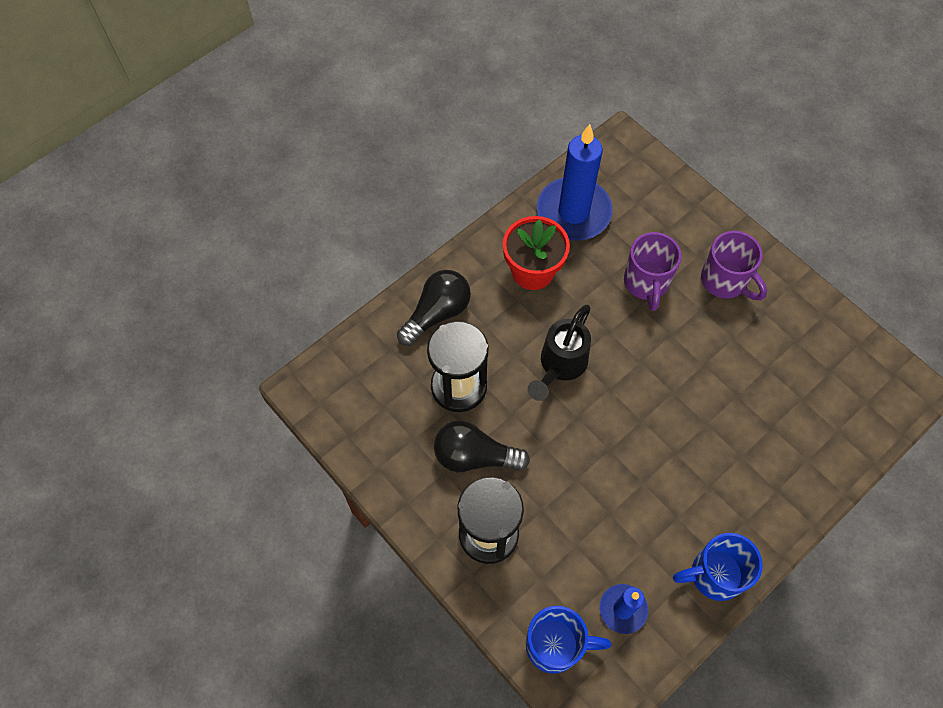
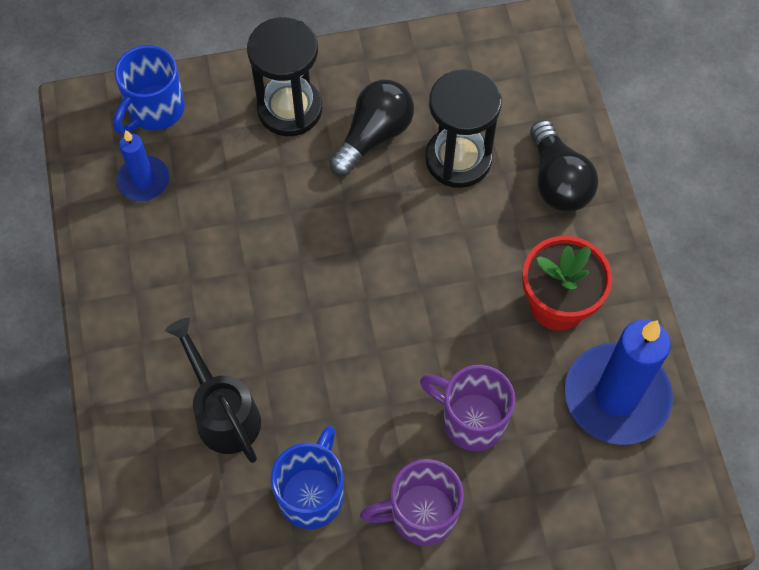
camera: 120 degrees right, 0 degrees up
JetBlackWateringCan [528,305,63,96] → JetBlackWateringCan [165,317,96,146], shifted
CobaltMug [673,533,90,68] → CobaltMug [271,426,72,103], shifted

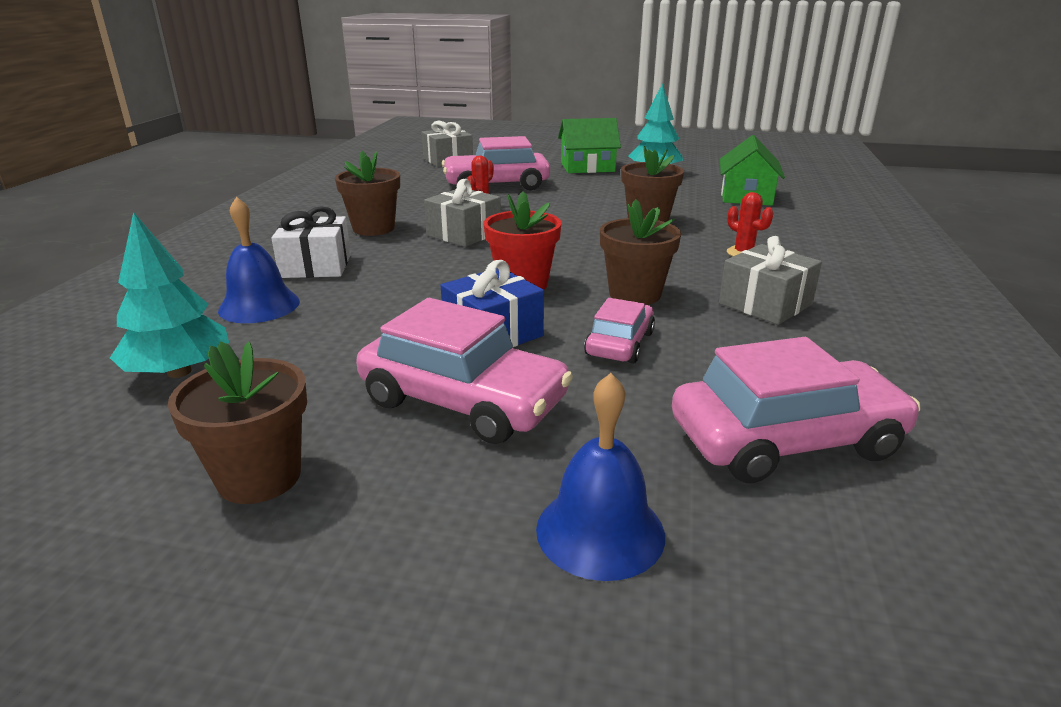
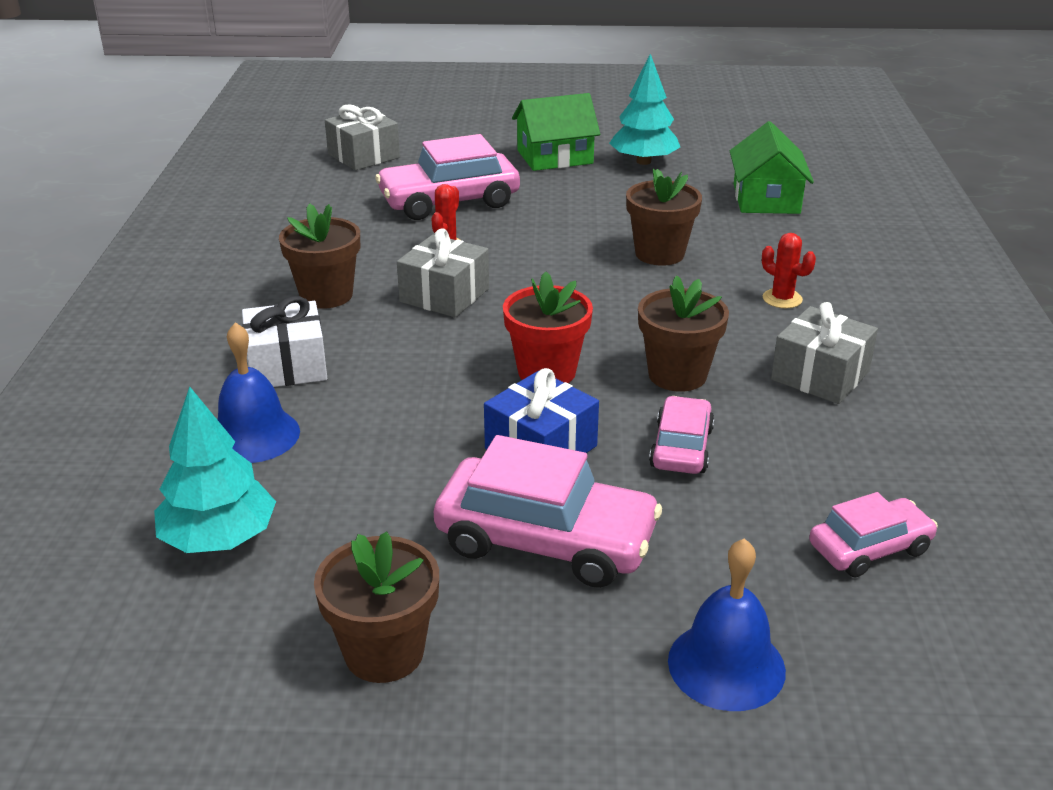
camera: 10 degrees left, 5 degrees up
RosePinkAutomobile [672,337,249,146] → RosePinkAutomobile [809,492,129,85], x0.57

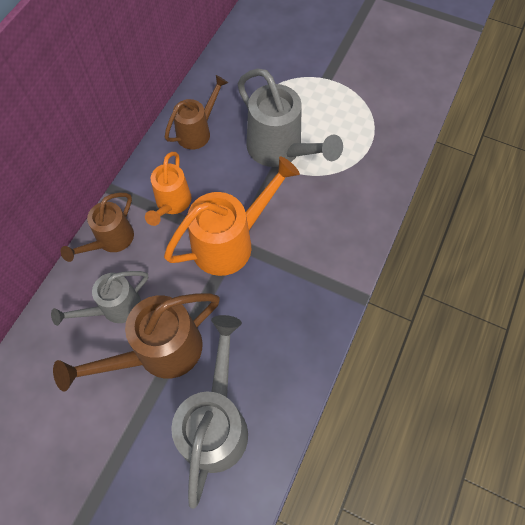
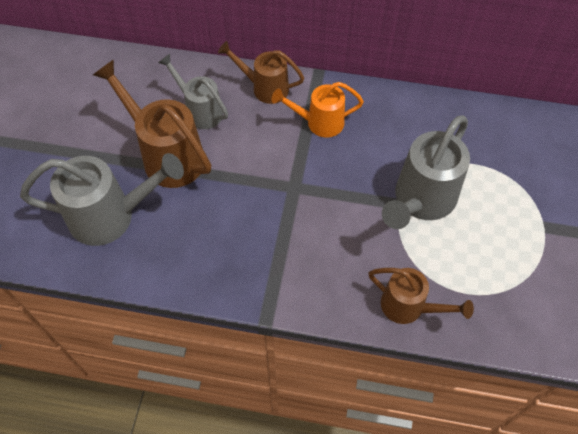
camera: 75 degrees right, 5 degrees down
OrangeColouredWateringCan [164,156,136,120] → -
BrownWateringCan [165,75,63,74] → BrownWateringCan [369,268,105,56], shifted

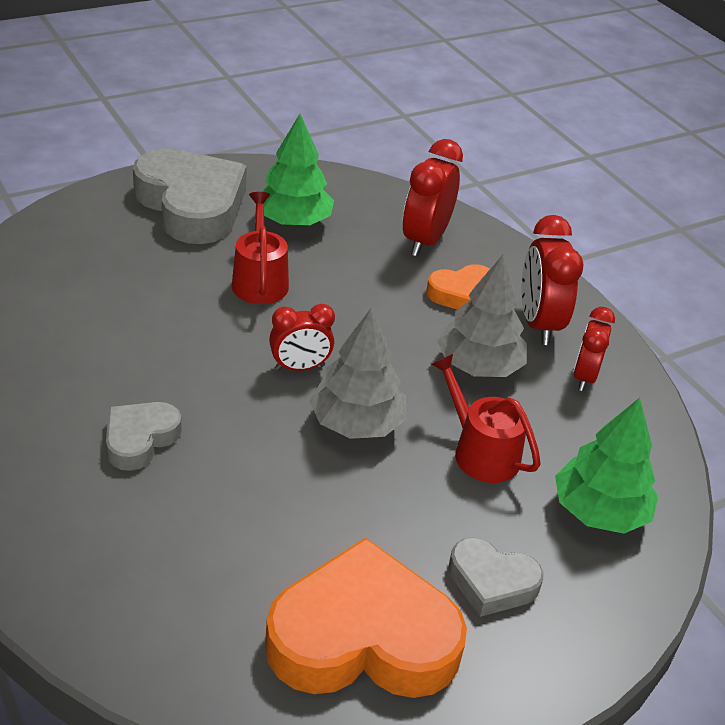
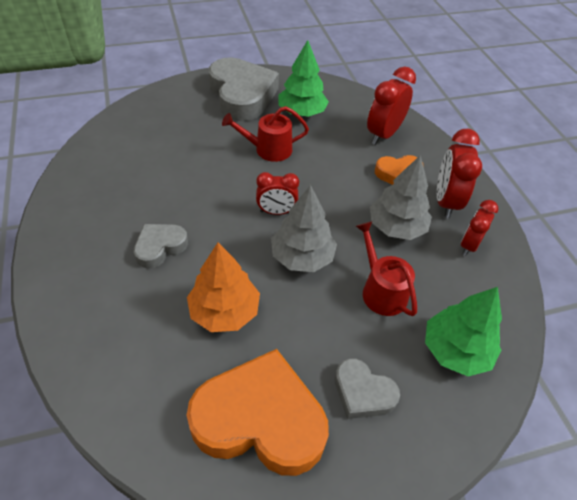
camera: 15 degrees right, 10 degrees up
- → OrangeColouredTree [187,242,73,90]
RedWateringCan [232,192,57,112] → RedWateringCan [222,106,87,56], 105 degrees counterclockwise

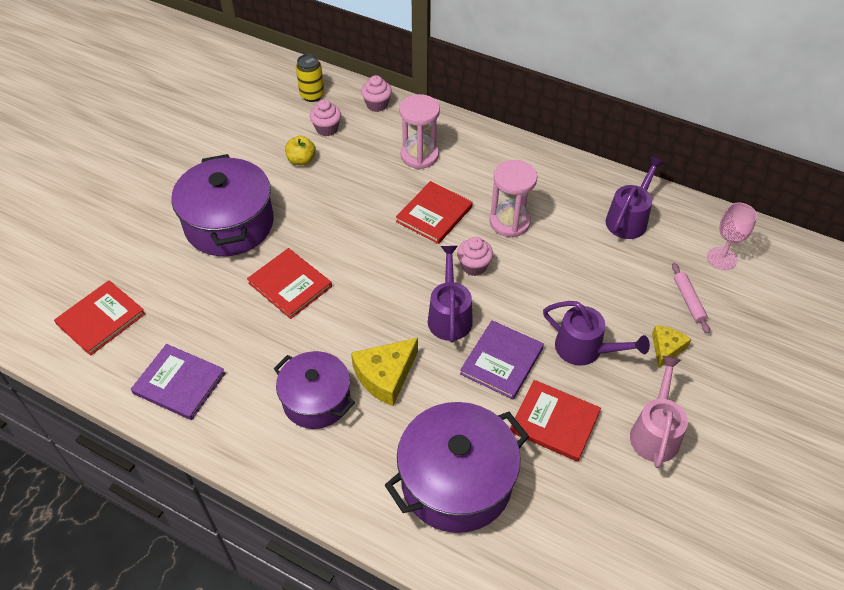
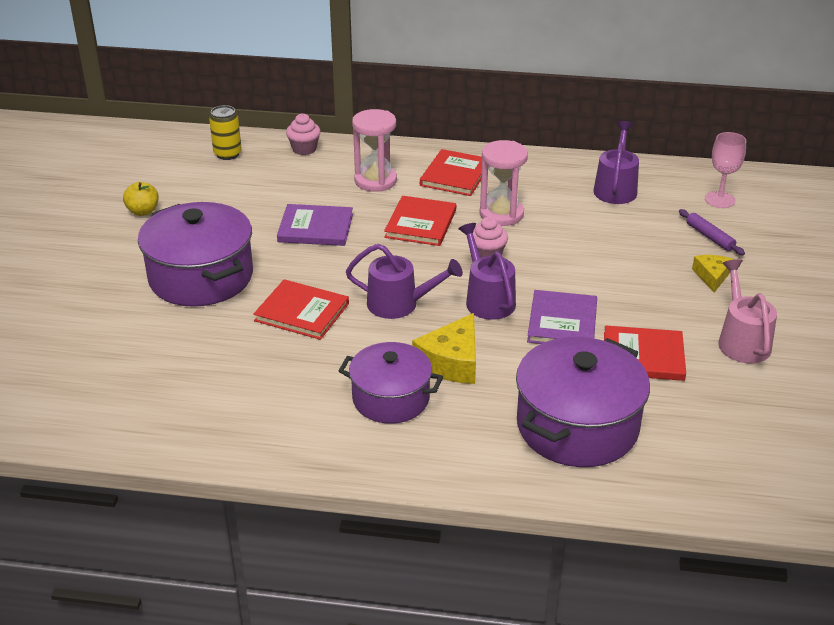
camera: 20 degrees left, 15 degrees down
RosePinkFairyCake [310,99,31,37] → -
RedHardback [54,280,91,76] → RedHardback [420,149,62,47], shifted
VioletHardback [131,344,95,76] → VioletHardback [277,204,76,42], shifted
GoldenToyApple [285,136,31,29] → GoldenToyApple [123,182,36,34], shifted
VioletWateringCan [543,301,107,64] → VioletWateringCan [346,244,117,75], shifted
RosePinkRollingPin [672,263,38,71] → VioletRollingPin [679,209,66,46]

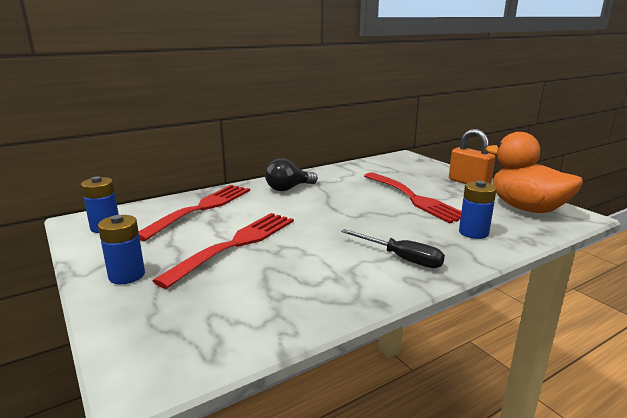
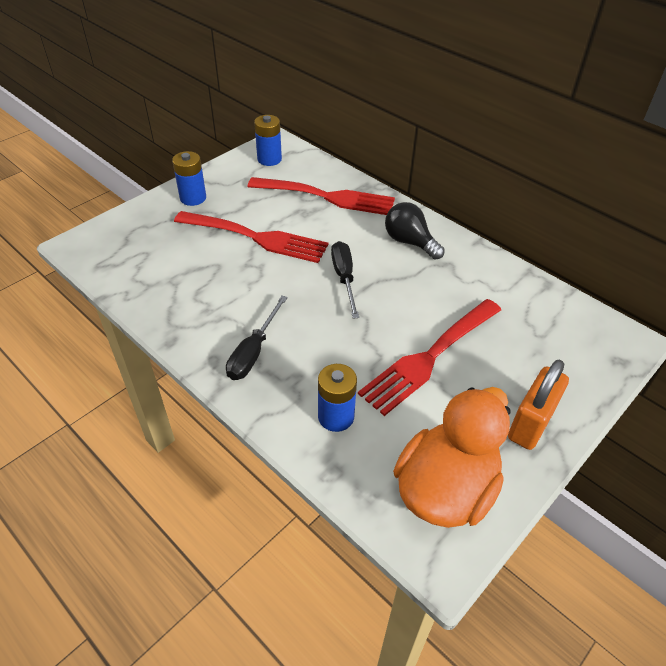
camera: 75 degrees right, 25 degrees up
- → JetBlackScrewdriver [331,241,28,78]

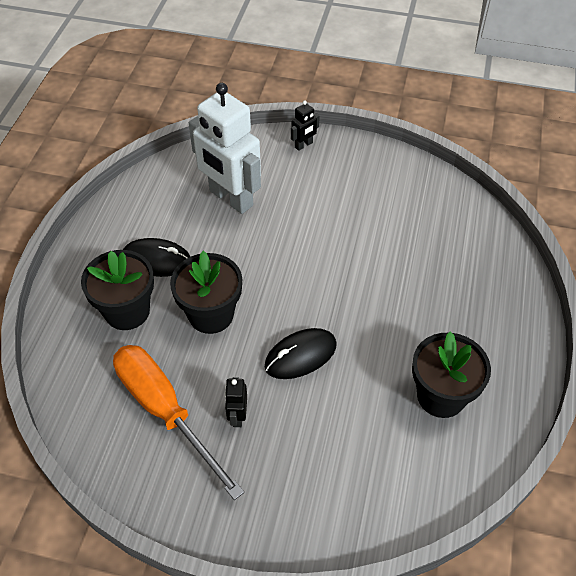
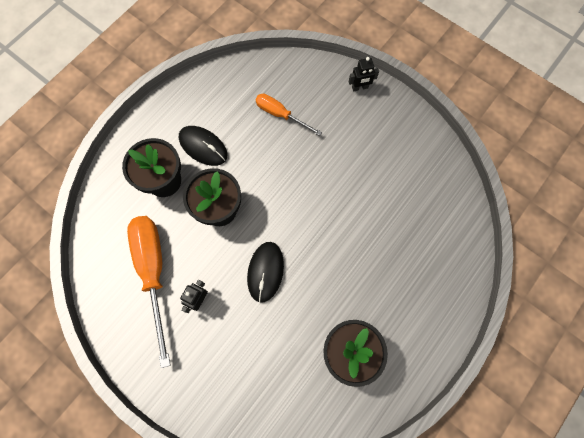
camera: 25 degrees right, 20 degrees up
SnowWhiteRobotFigure [189,83,72,131] → OrangeColouredScrewdriver [255,94,67,42]
JetBlackComputerMouse [265,328,72,51] → JetBlackComputerMouse [247,242,37,61], 75 degrees counterclockwise

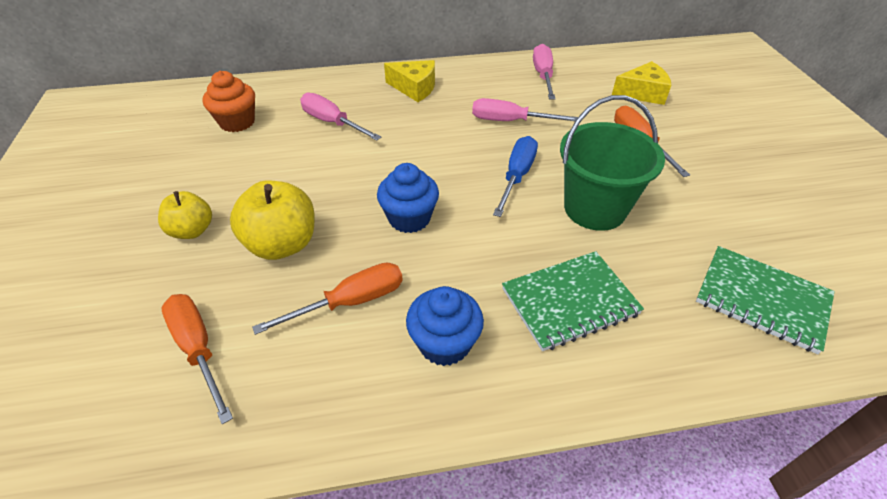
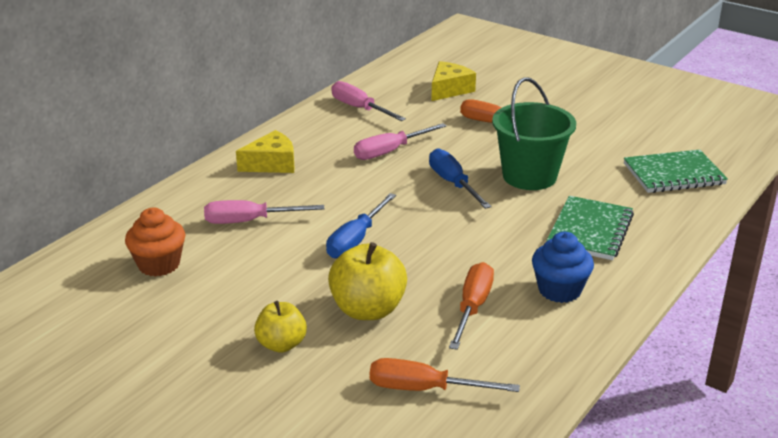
camera: 45 degrees left, 15 degrees down
CobaltFairyCake [377,163,62,70] → -
- → CobaltScrewdriver [326,193,70,65]

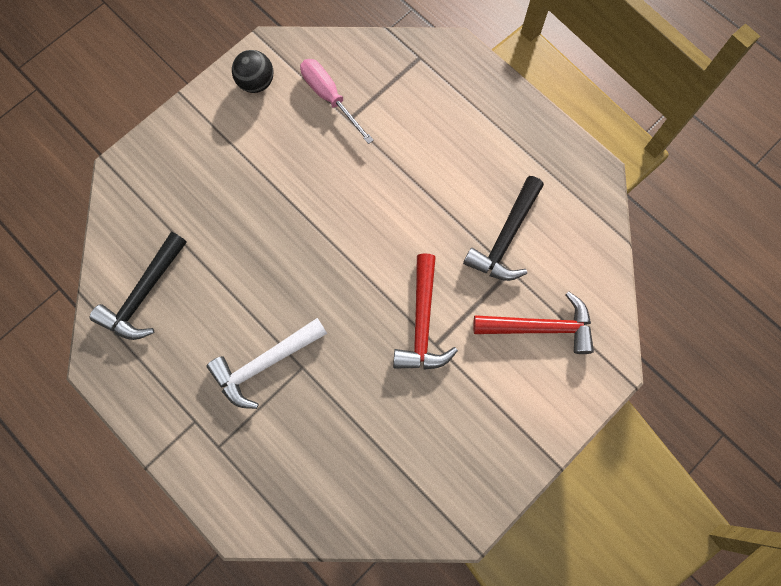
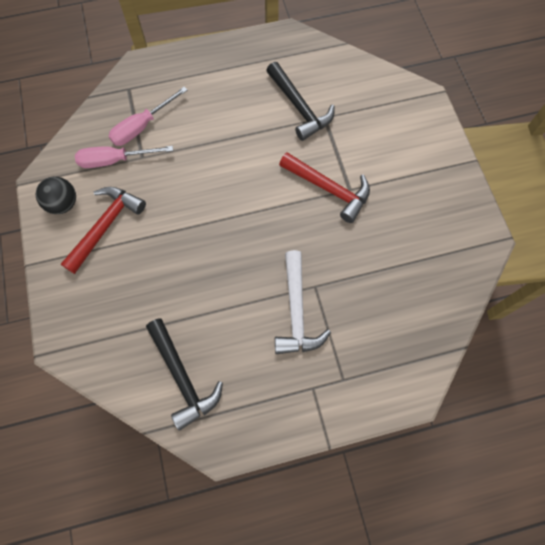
camera: 60 degrees left, 5 degrees down
- → RosePinkScrewdriver [108,87,79,59]
RedHammer [473,292,121,62] → RedHammer [61,187,85,87], shifted

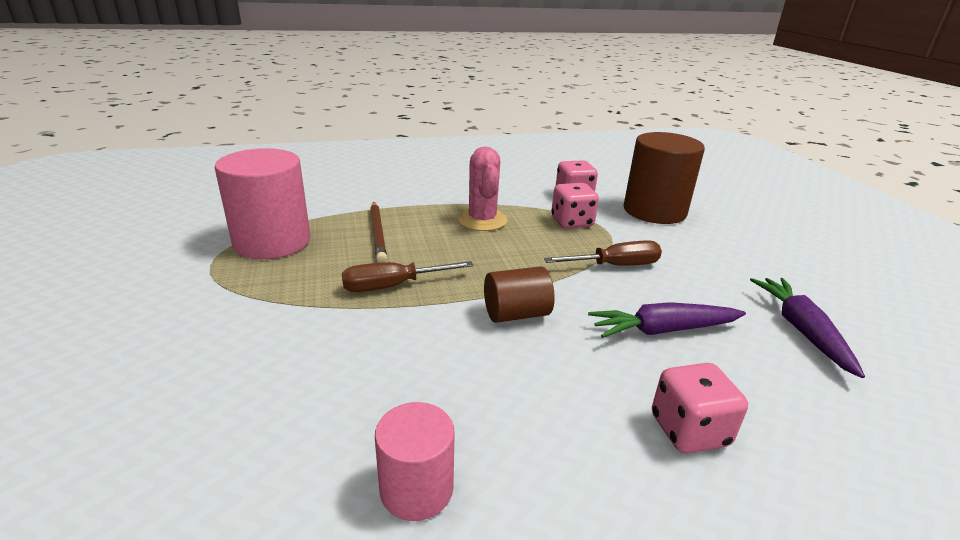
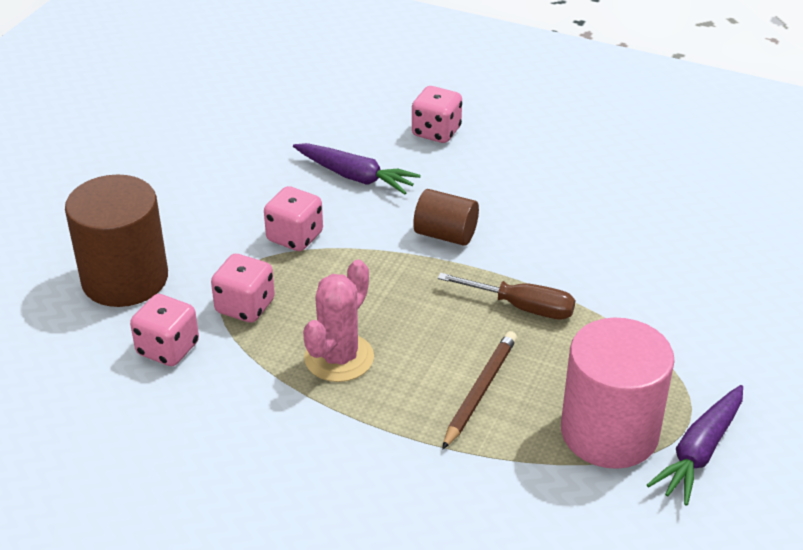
camera: 140 degrees left, 10 degrees up
RosePinkSolidCylinder [375,402,80,119] → -
VioletRootVegetable [750,278,115,100] → VioletRootVegetable [647,385,96,121], shifted
BrownScrewdriver [544,240,118,26] → RosePinkDie [264,186,59,65]

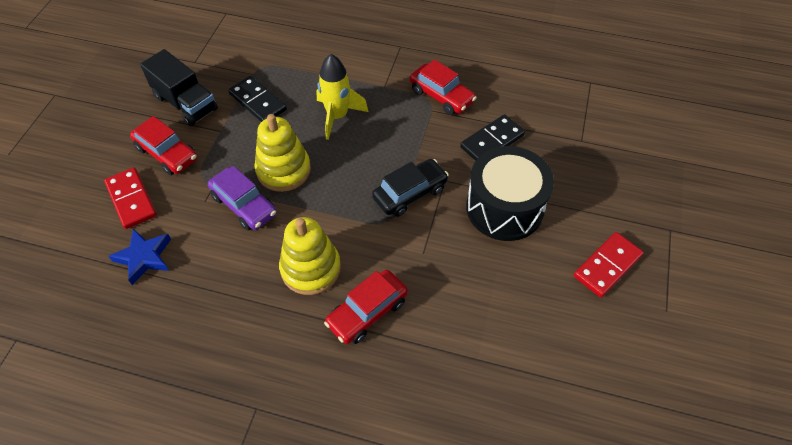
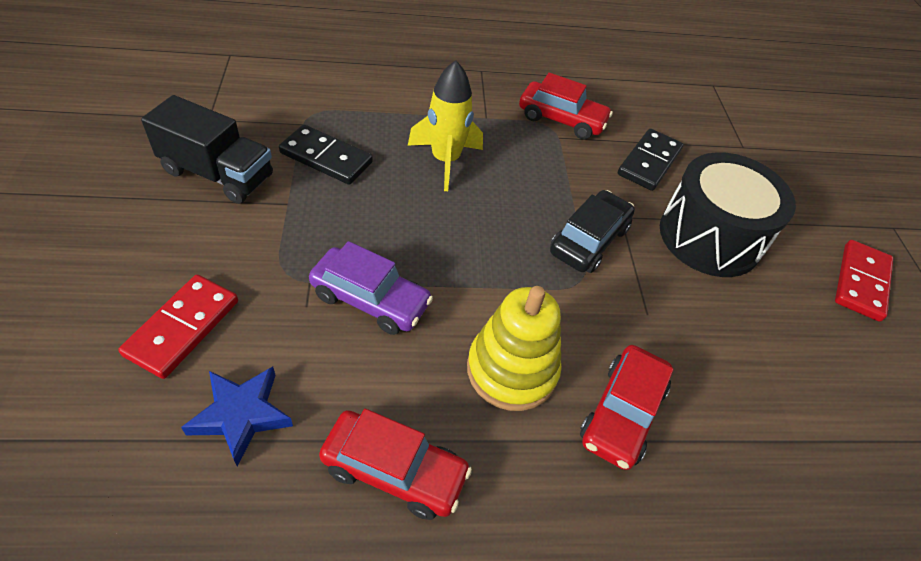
camera: 25 degrees left, 5 degrees down
GoldenRingStacker [254,114,57,78] → -
RedAutomobile [130,116,67,59] → RedAutomobile [319,409,153,111], shifted
RedDomino [104,168,53,61] → RedDomino [118,275,120,104], 75 degrees clockwise

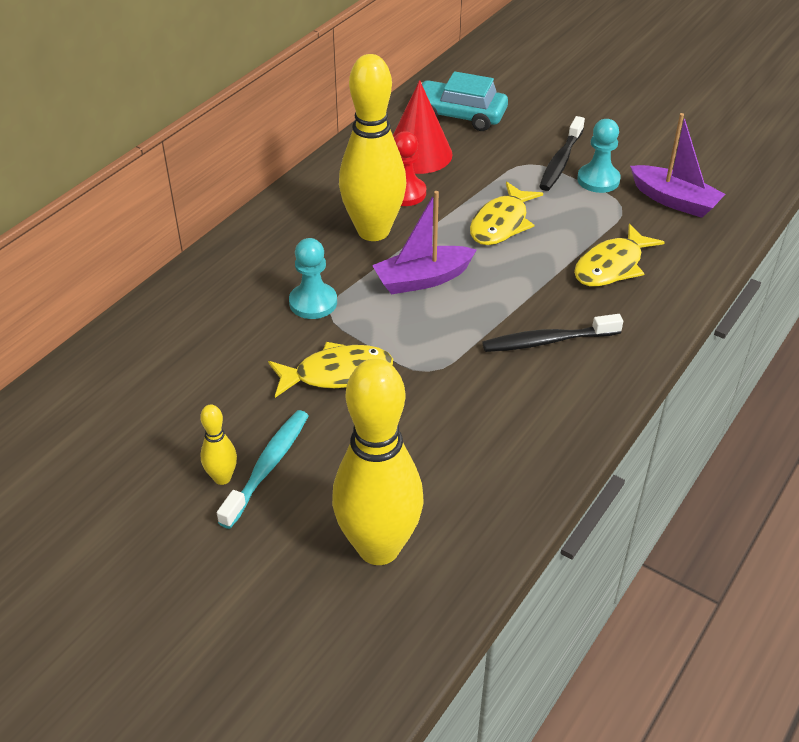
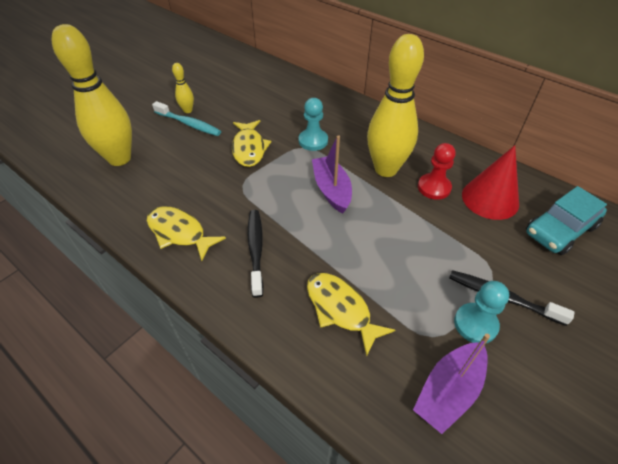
camera: 95 degrees right, 5 degrees up
GoldenFishFigure [470,182,73,63] → GoldenFishFigure [147,206,79,55], shifted
TealAutomobile [421,71,87,60] → TealAutomobile [526,186,81,69], 150 degrees counterclockwise

